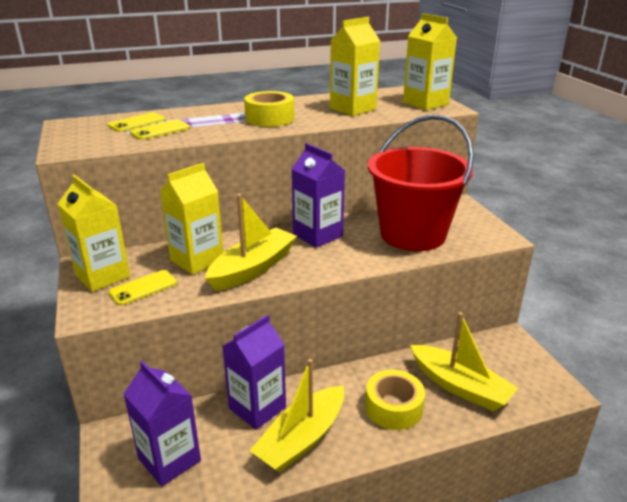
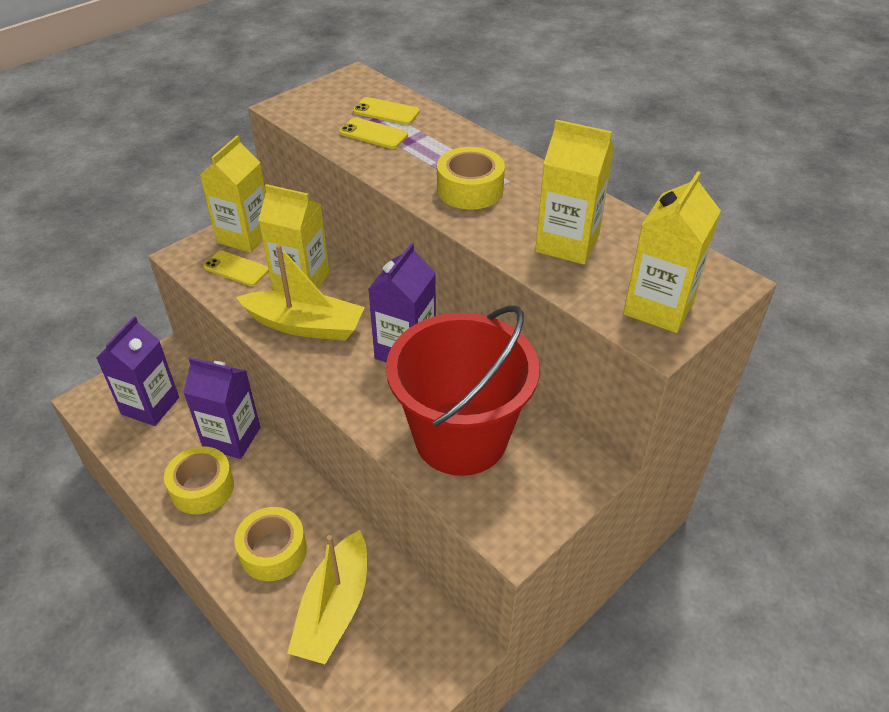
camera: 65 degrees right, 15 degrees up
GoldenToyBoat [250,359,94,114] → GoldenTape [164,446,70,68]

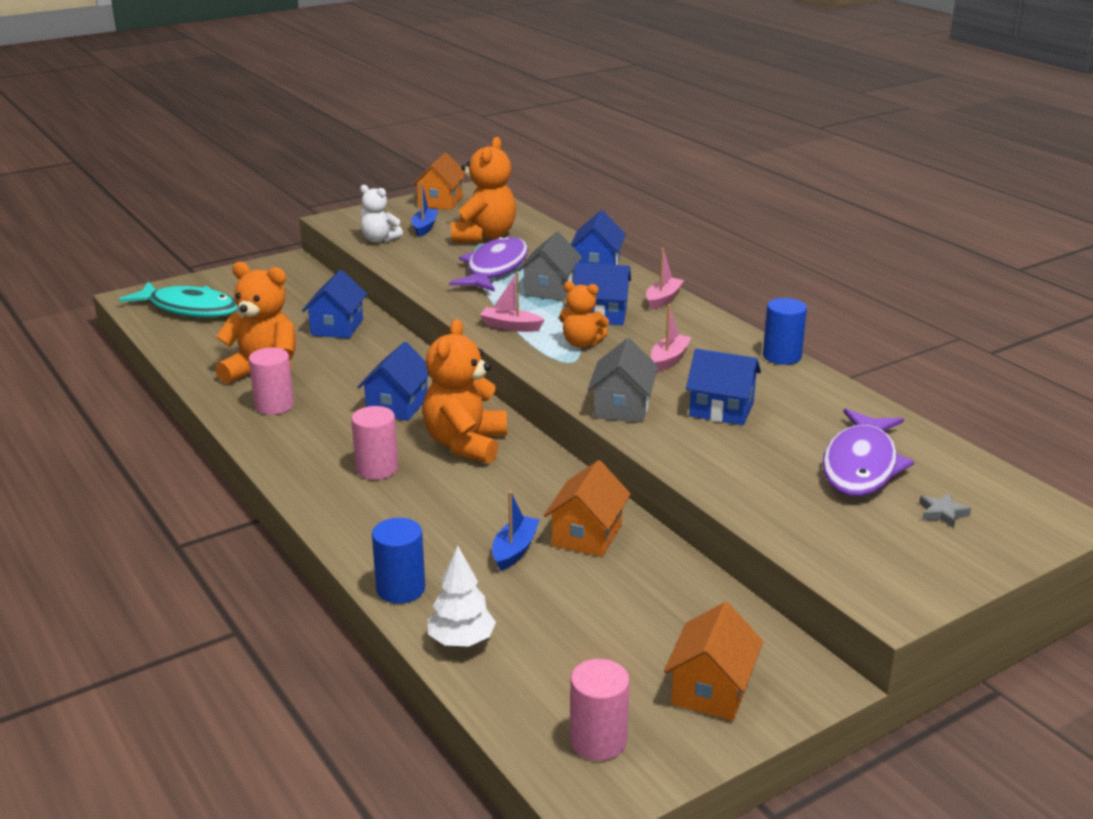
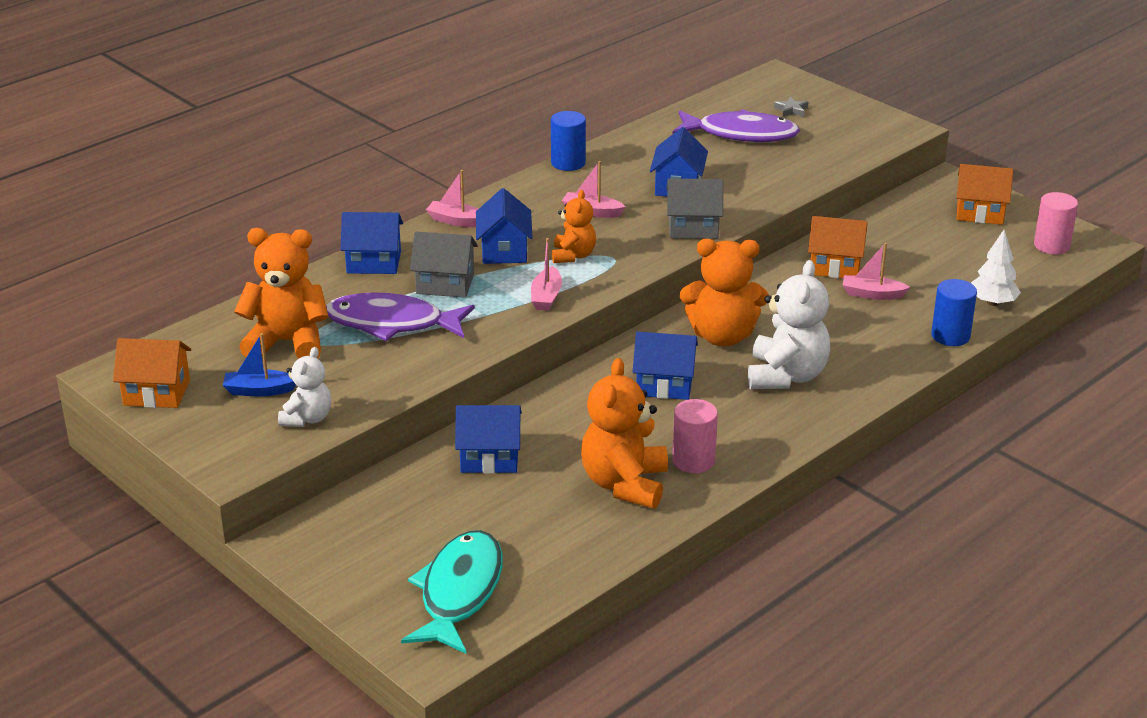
camera: 100 degrees left, 5 degrees up
RosePinkSolidCylinder [351,406,47,74] → SnowWhiteStuffedBear [748,260,82,129]
CobaltToyBoat [492,491,48,80] → RosePinkToyBoat [843,243,67,57]

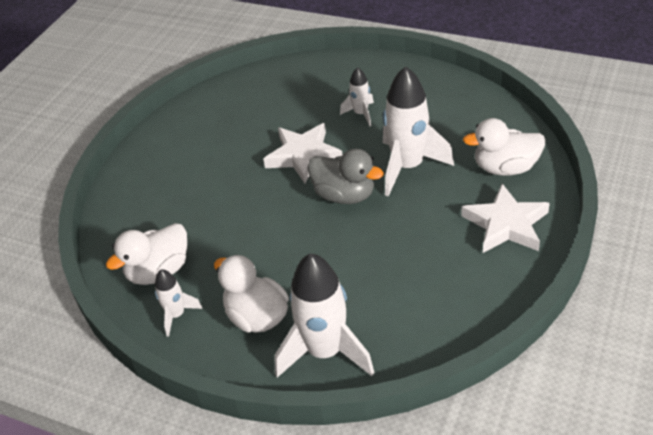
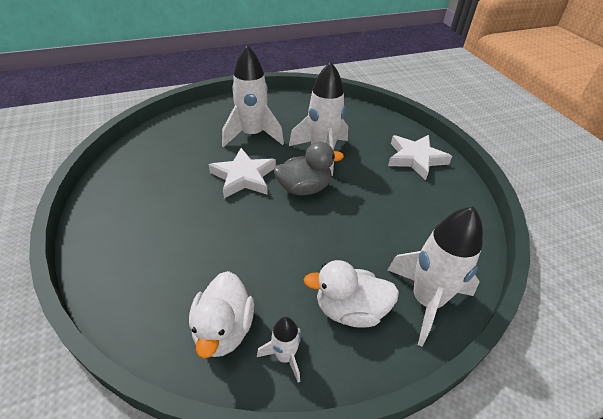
camera: 50 degrees left, 0 degrees up
SnowWhiteToyDuck [463,118,83,58] → -
SnowWhiteToyRocket [340,67,34,59] → SnowWhiteToyRocket [222,45,62,102], x1.99

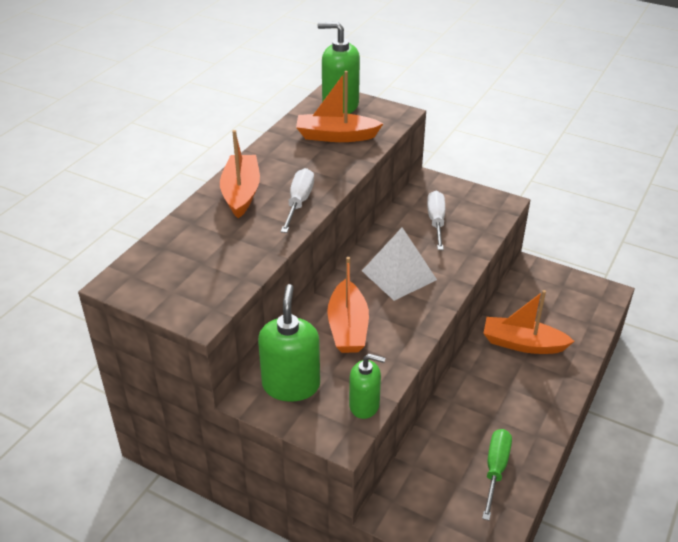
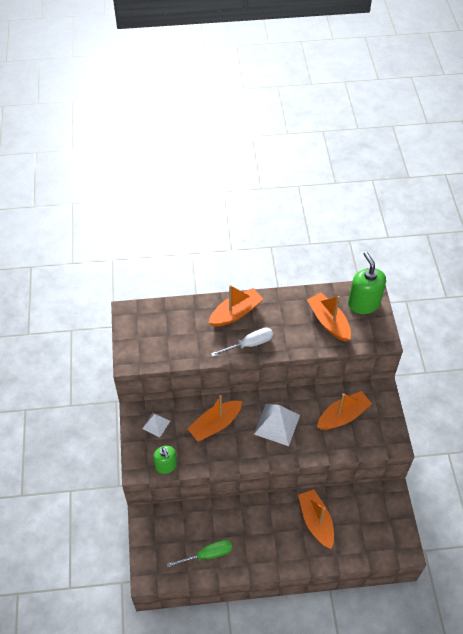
camera: 55 degrees right, 15 degrees up
LeafGreenSoapPump [258,284,62,118] → SnowWhiteSolidPyramid [142,413,28,24]
SnowWhiteScrewdriver [427,191,18,59] → OrangeColouredToyBoat [317,391,55,39]

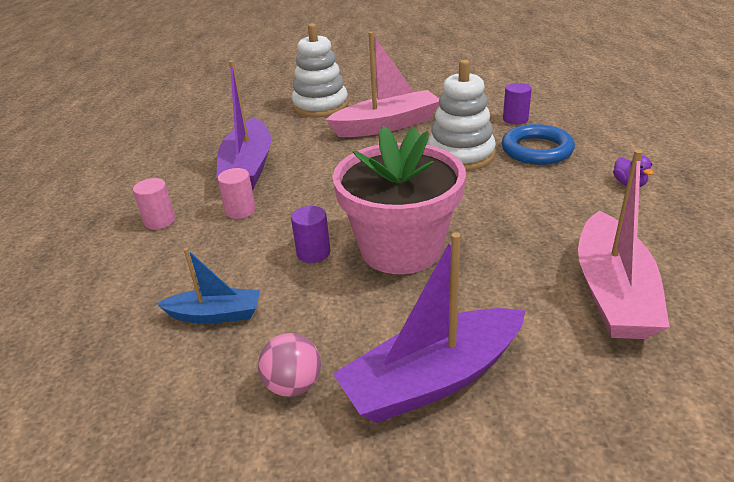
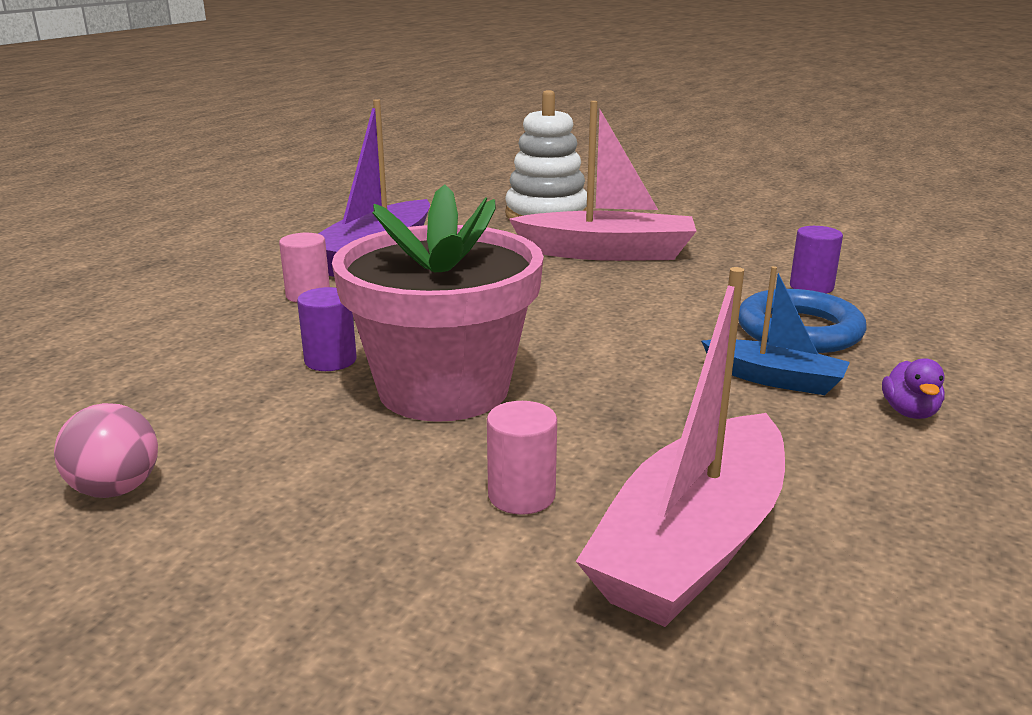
camera: 25 degrees right, 10 degrees down
VioletToyBoat [333,232,192,191] → -
SnowWhiteRingStacker [428,59,68,112] → -
RosePinkSolidCylinder [133,178,42,52] → RosePinkSolidCylinder [487,401,70,114], shifted
CobaltToyBoat [156,248,104,76] → CobaltToyBoat [701,266,149,129], shifted

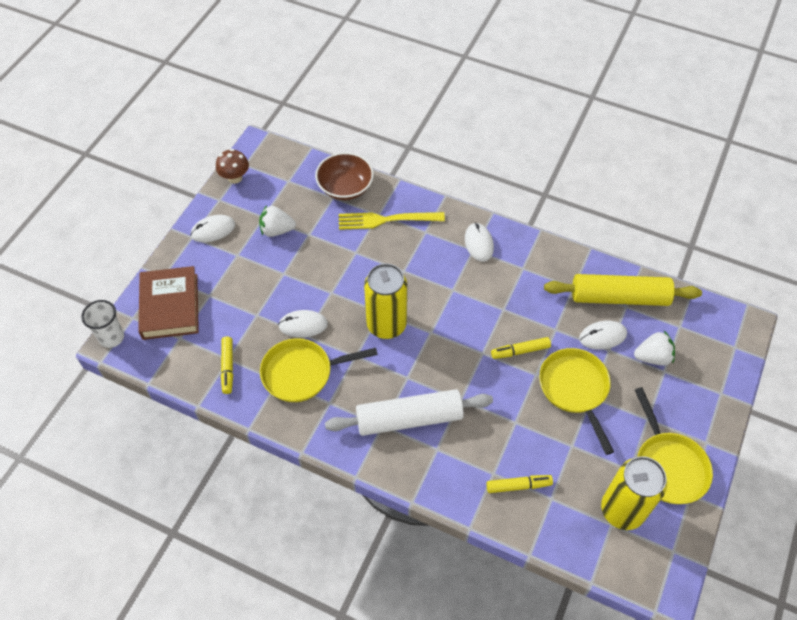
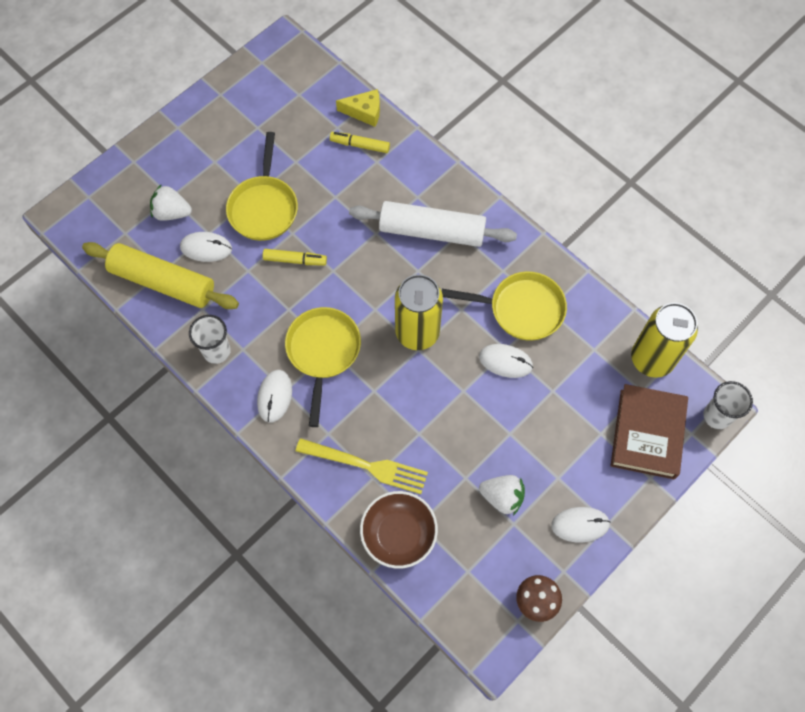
camera: 160 degrees left, 10 degrees up
GoldenMarker [221,337,12,57] → -
- → SnowWhiteBeaker [189,315,42,49]
- → GoldenCheeseWedge [336,89,44,38]
GoldenTin [601,456,66,74] → GoldenTin [631,303,67,75], shifted
GoldenPan [635,387,78,117] → GoldenPan [285,307,76,120], shifted

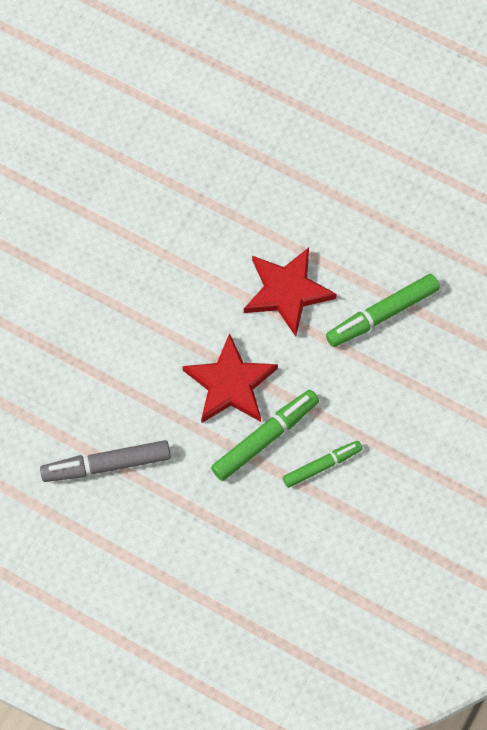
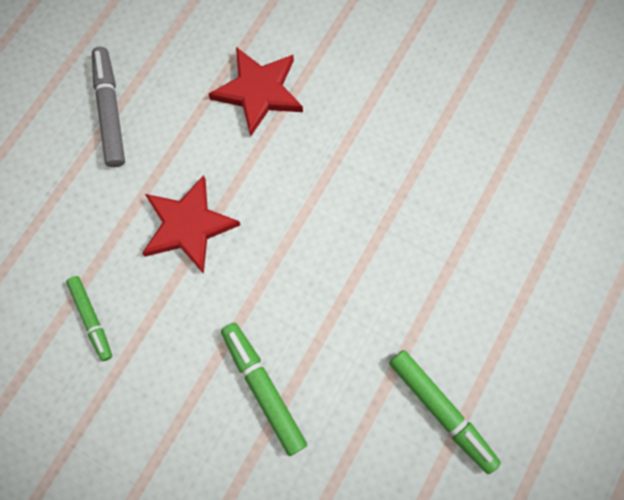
camera: 90 degrees right, 5 degrees up
LeafGreenMarker [211,390,108,91] → LeafGreenMarker [389,350,112,124], shifted
RedStar [244,247,93,90] → RedStar [208,47,95,90], shifted

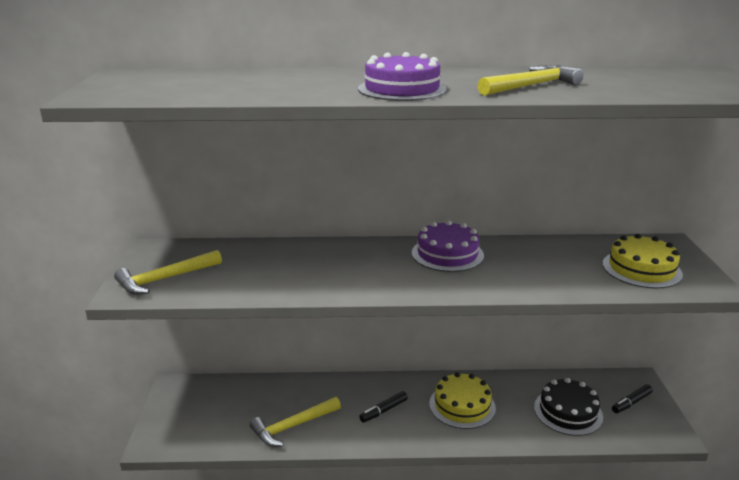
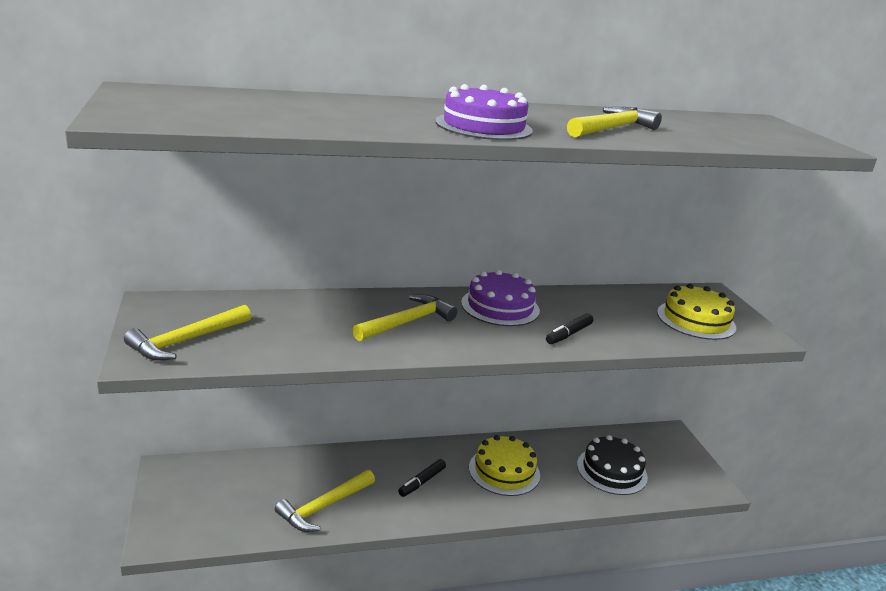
camera: 15 degrees left, 0 degrees up
- → GoldenHammer [352,294,105,47]
JetBlackMarker [612,385,41,28] → JetBlackMarker [546,313,47,31], shifted

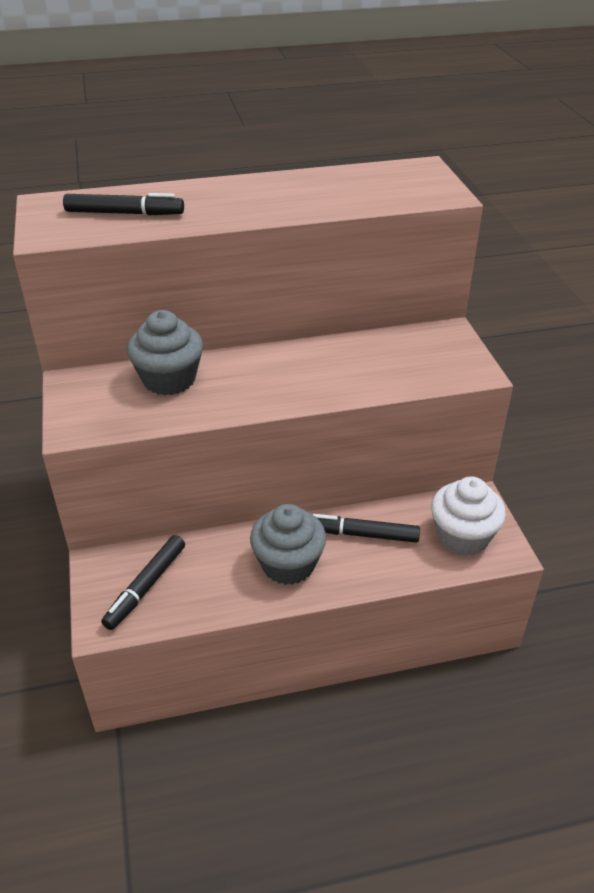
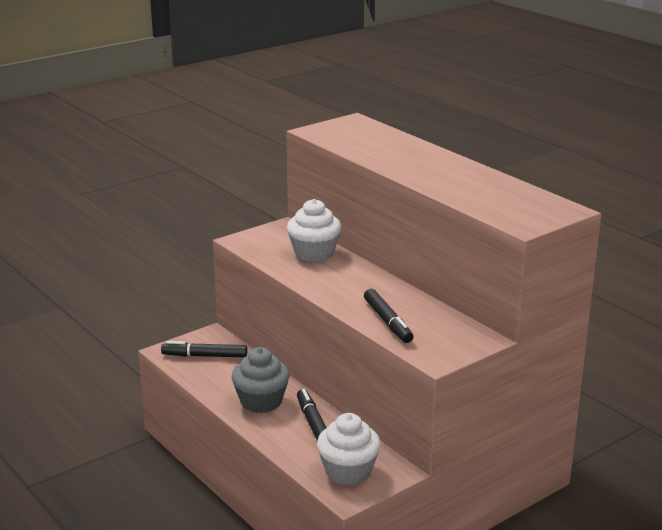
camera: 65 degrees right, 15 degrees down
JetBlackMarker [63,193,121,22] → JetBlackMarker [364,289,49,54], shifted
GrayFairyCake [127,310,76,85] → SnowWhiteFairyCake [287,199,55,63]

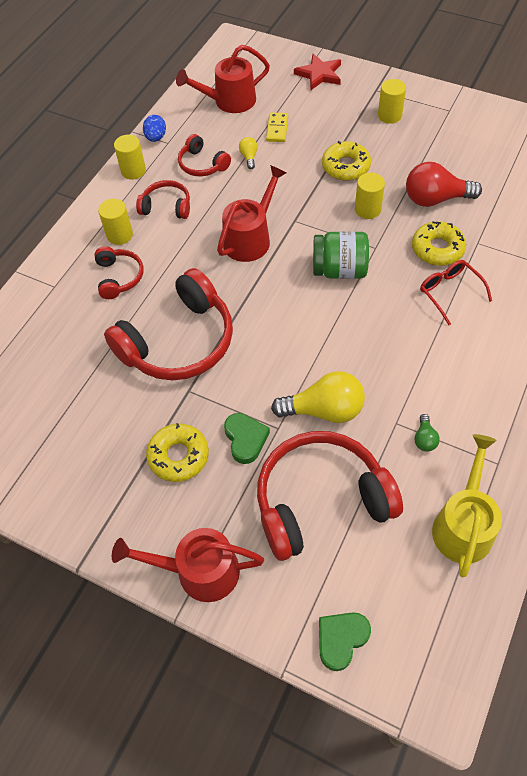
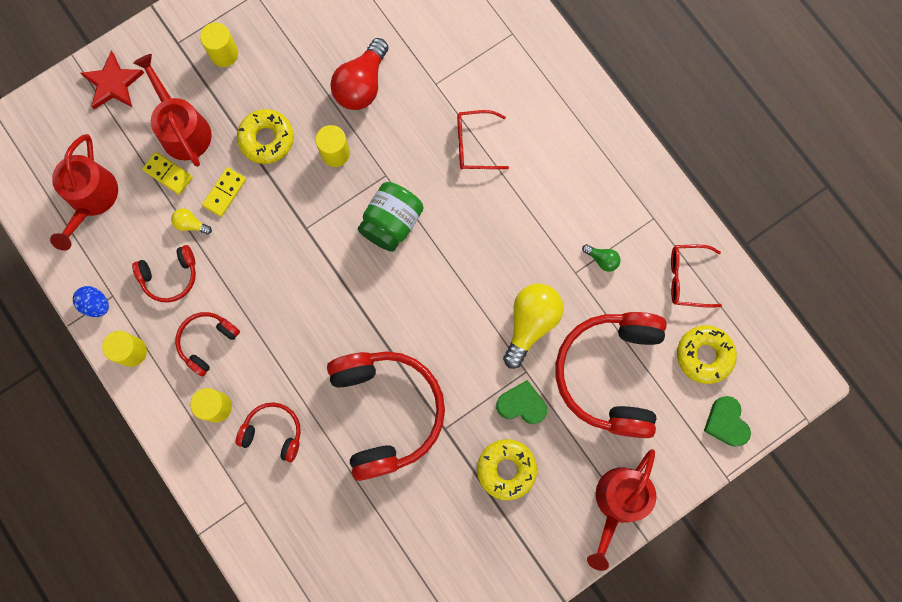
camera: 65 degrees left, 20 degrees up
- → GoldenDomino [202,167,44,50]
RedWateringCan [217,165,70,97] → RedWateringCan [134,54,78,113], shifted
GoldenGlazedDonut [412,221,54,45] → GoldenGlazedDonut [677,325,60,59], shifted
GoldenWateringCan [432,434,70,143] → RedEyeglasses [671,245,51,63]

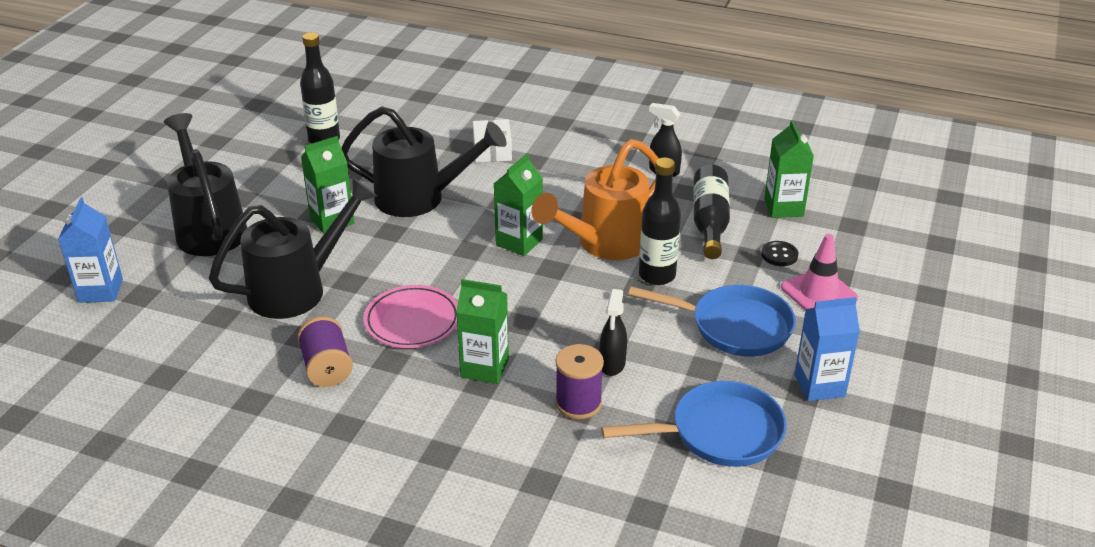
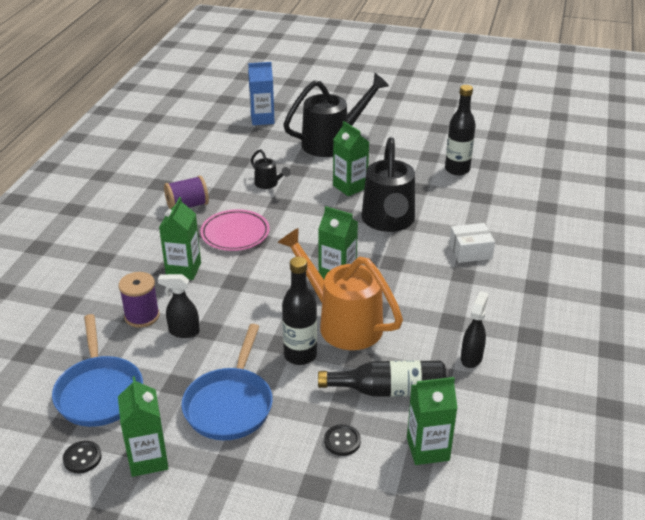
camera: 85 degrees right, 0 degrees up
RosePinkTrafficCone [781,234,77,77] → -
- → JetBlackButton [63,441,39,32]
CobaltCarton [795,297,65,104] → LeafGreenCarton [118,376,50,101]
JetBlackWateringCan [209,177,168,142] → JetBlackWateringCan [251,149,40,40], x0.46

